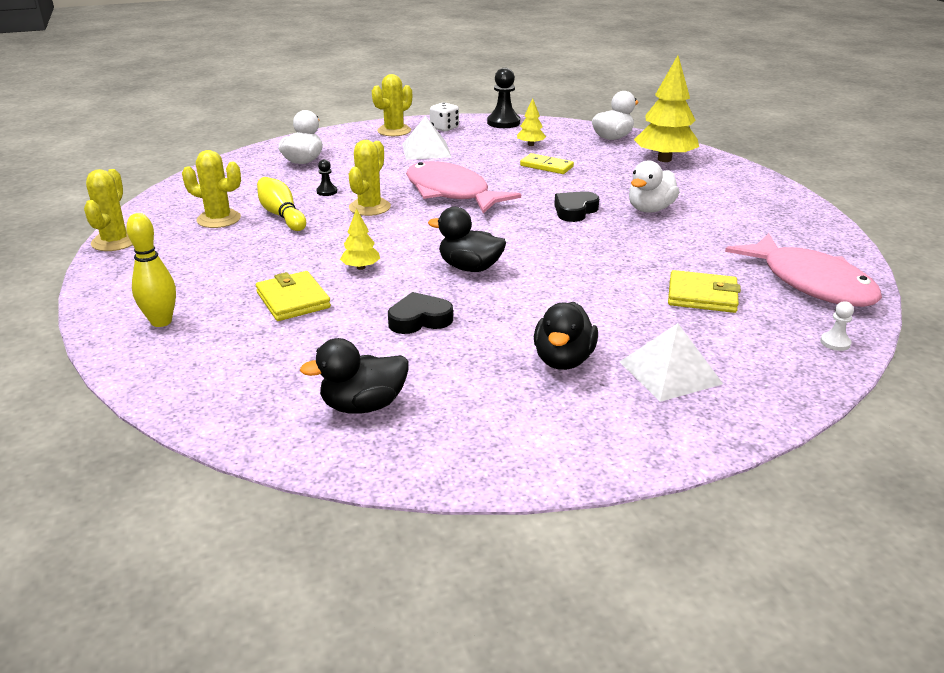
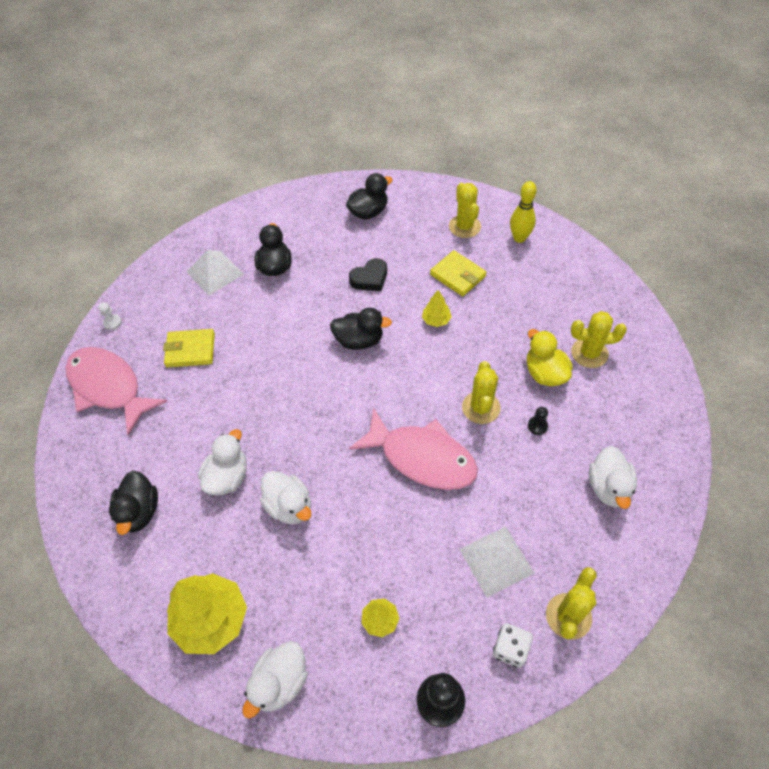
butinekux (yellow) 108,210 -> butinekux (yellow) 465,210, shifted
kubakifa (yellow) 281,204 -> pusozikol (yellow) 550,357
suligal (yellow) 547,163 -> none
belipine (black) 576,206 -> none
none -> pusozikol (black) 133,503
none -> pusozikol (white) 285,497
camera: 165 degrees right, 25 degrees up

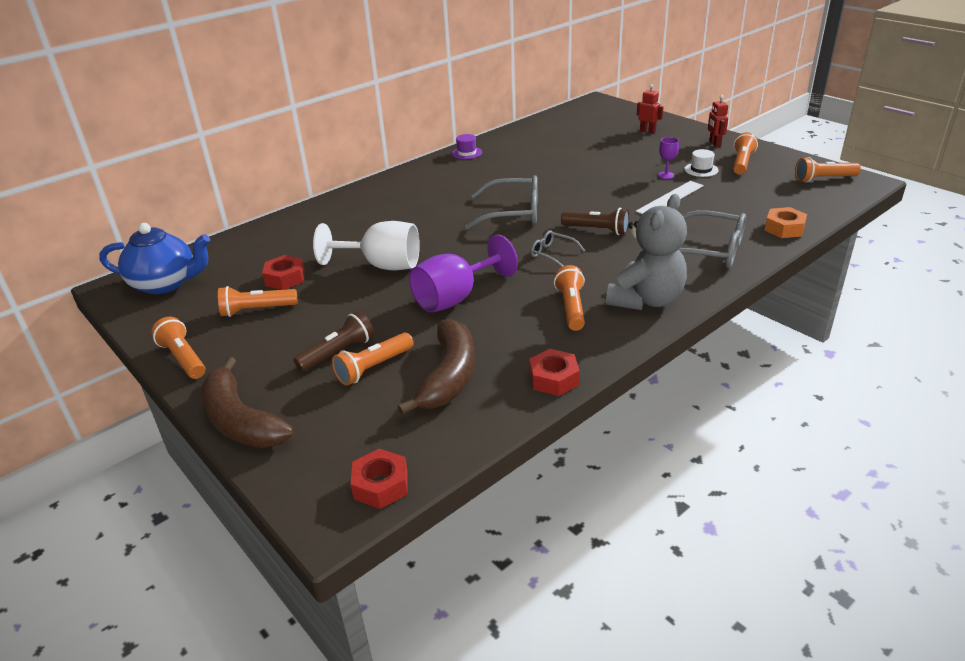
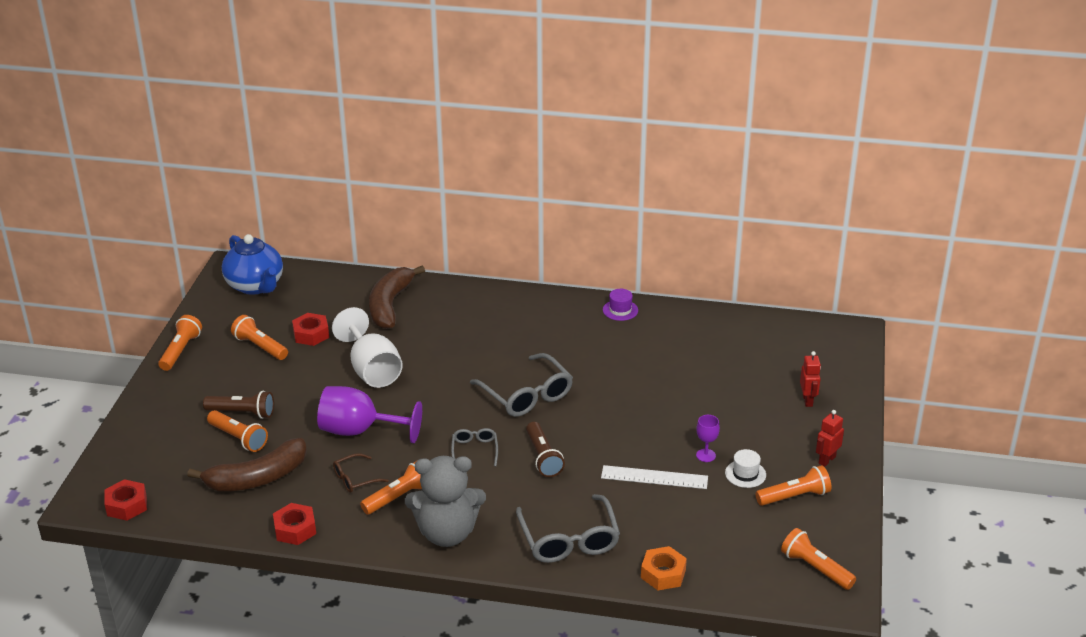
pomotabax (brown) 247,402 -> pomotabax (brown) 397,297, shifted
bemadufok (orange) 373,359 -> bemadufok (orange) 237,431, 150 degrees counterclockwise
none -> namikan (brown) 361,473
camera: 50 degrees right, 0 degrees up

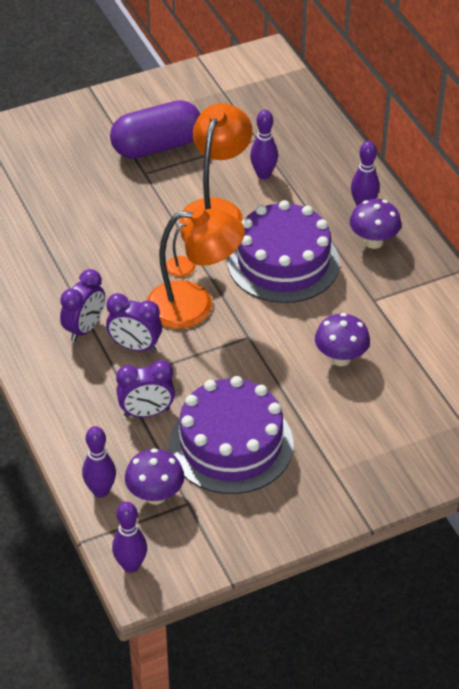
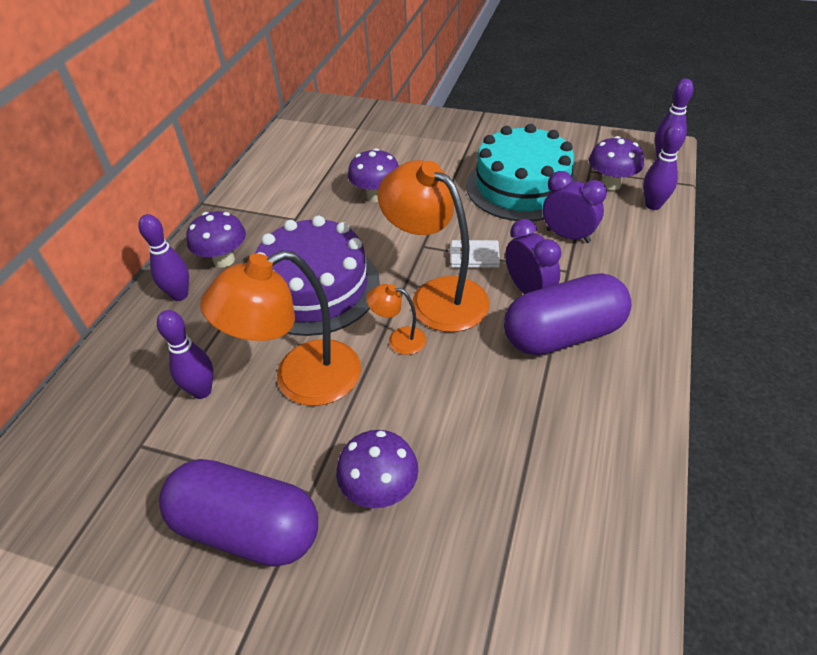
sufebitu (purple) 82,305 -> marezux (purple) 568,314
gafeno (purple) 231,435 -> gafeno (turquoise) 522,172
none -> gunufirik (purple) 377,469
none -> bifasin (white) 474,254
camera: 135 degrees left, 0 degrees up

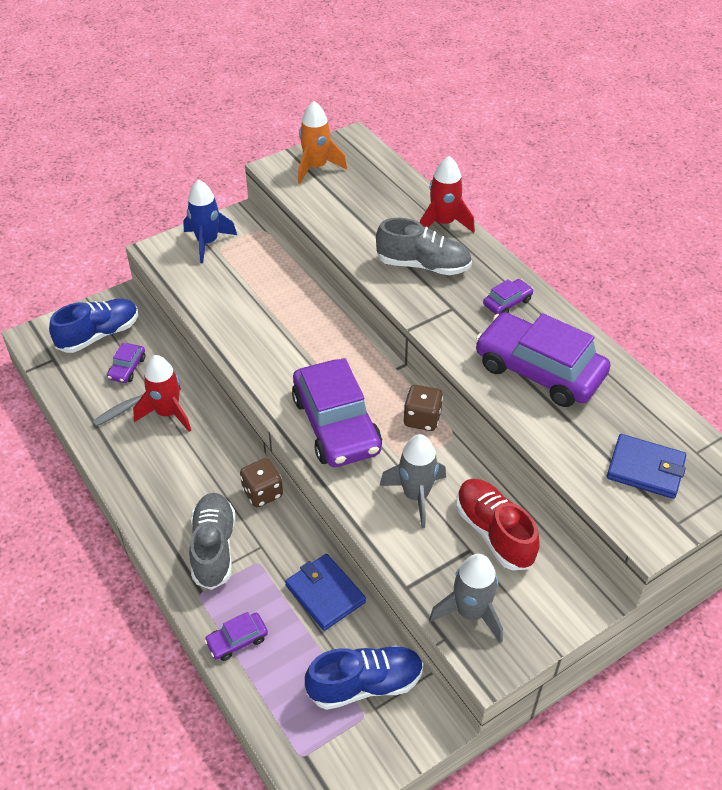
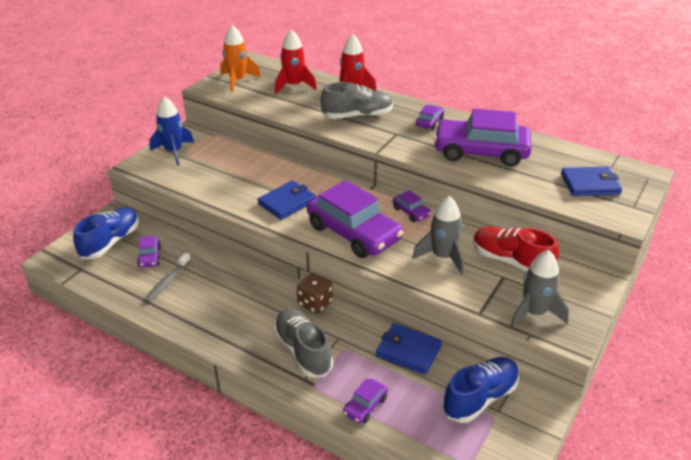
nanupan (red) 162,393 -> nanupan (red) 296,61, shifted
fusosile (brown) 423,408 -> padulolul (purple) 412,206
none -> bifasin (blue) 287,200
camera: 25 degrees left, 10 degrees down

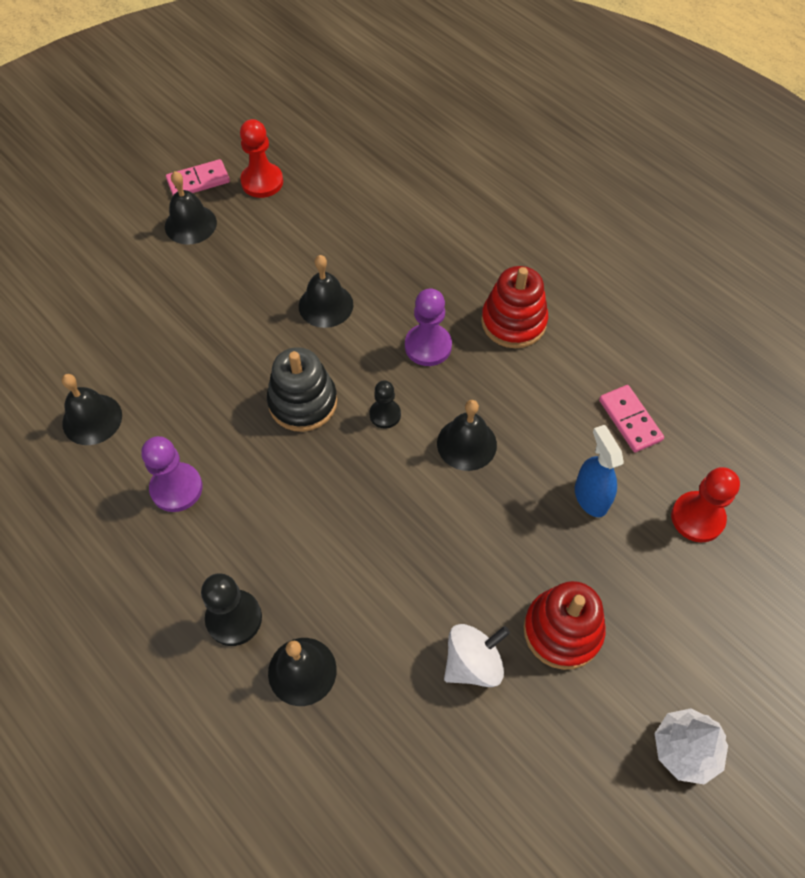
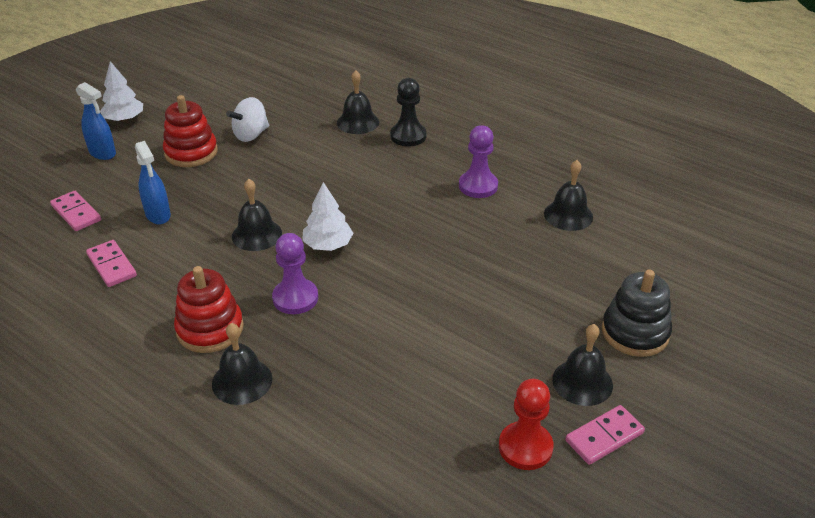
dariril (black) 302,389 -> dariril (black) 637,313, shifted
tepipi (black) 326,291 -> tepipi (black) 242,364, shifted
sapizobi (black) 385,404 -> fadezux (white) 327,216
sapizobi (red) 705,504 -> suligal (pink) 75,211
none -> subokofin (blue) 96,121
camera: 170 degrees right, 20 degrees down

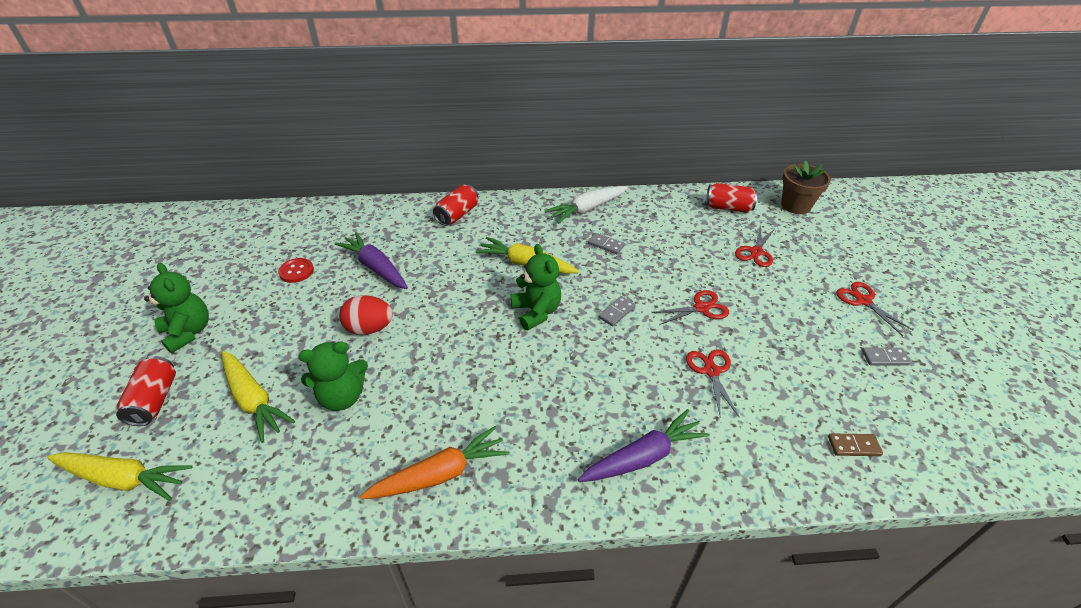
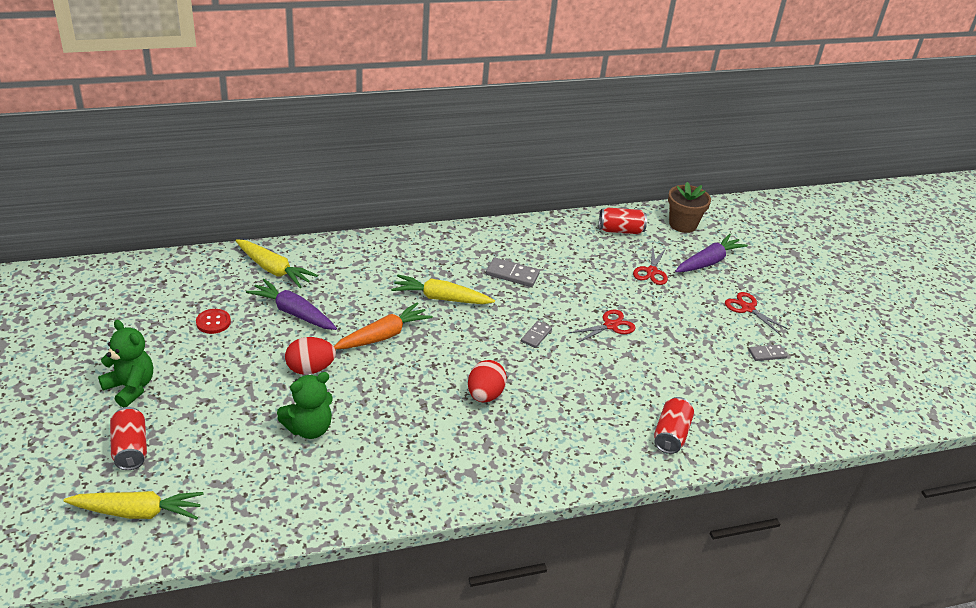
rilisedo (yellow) 258,396 -> rilisedo (yellow) 277,263, shifted
rilisedo (orange) 435,462 -> rilisedo (orange) 383,325, shifted
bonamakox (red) 456,205 -> bonamakox (red) 674,425, shifted
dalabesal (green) 536,287 -> none
rilisedo (white) 586,205 -> none
rilisedo (purple) 644,445 -> rilisedo (purple) 711,253, shifted
suligal (grey) 606,243 -> suligal (grey) 513,272, x1.52
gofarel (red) 712,383 -> none
suligal (brown) 855,445 -> none
none -> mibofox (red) 487,381
camera: 15 degrees left, 5 degrees down

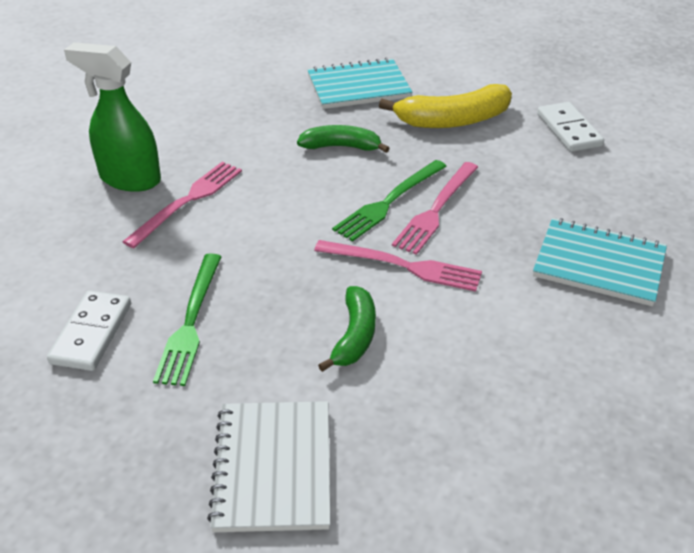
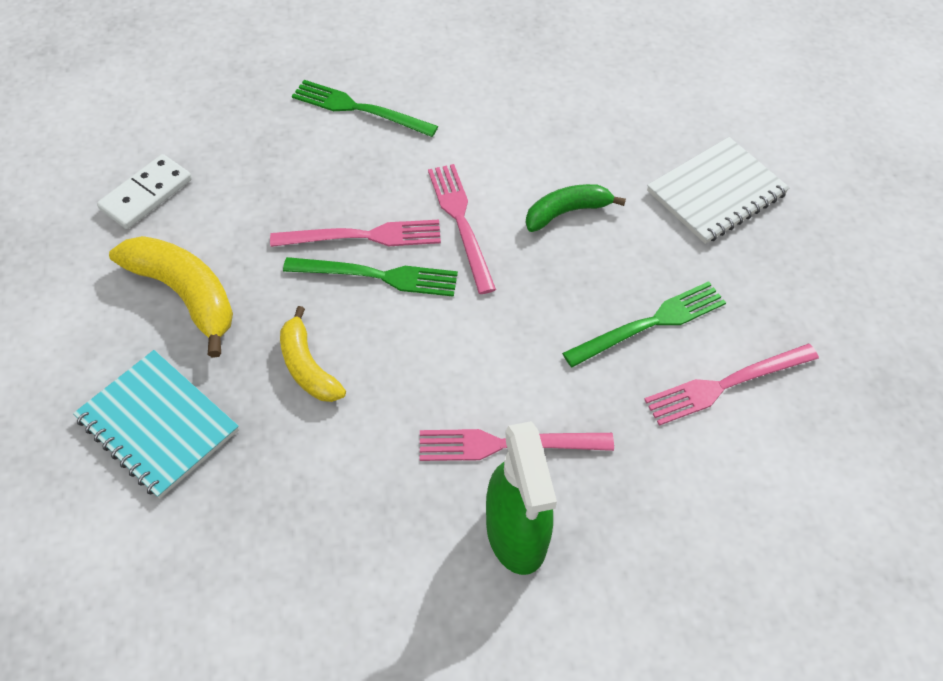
suligal (white) 89,330 -> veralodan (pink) 731,385
pomotabax (green) 343,139 -> pomotabax (yellow) 313,354
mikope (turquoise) 600,262 -> veralodan (green) 365,108
camera: 125 degrees left, 15 degrees up

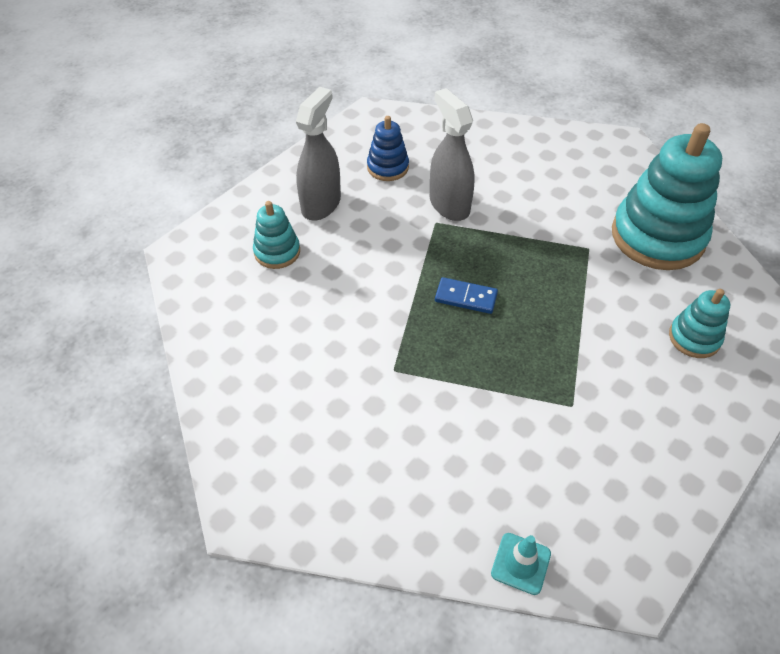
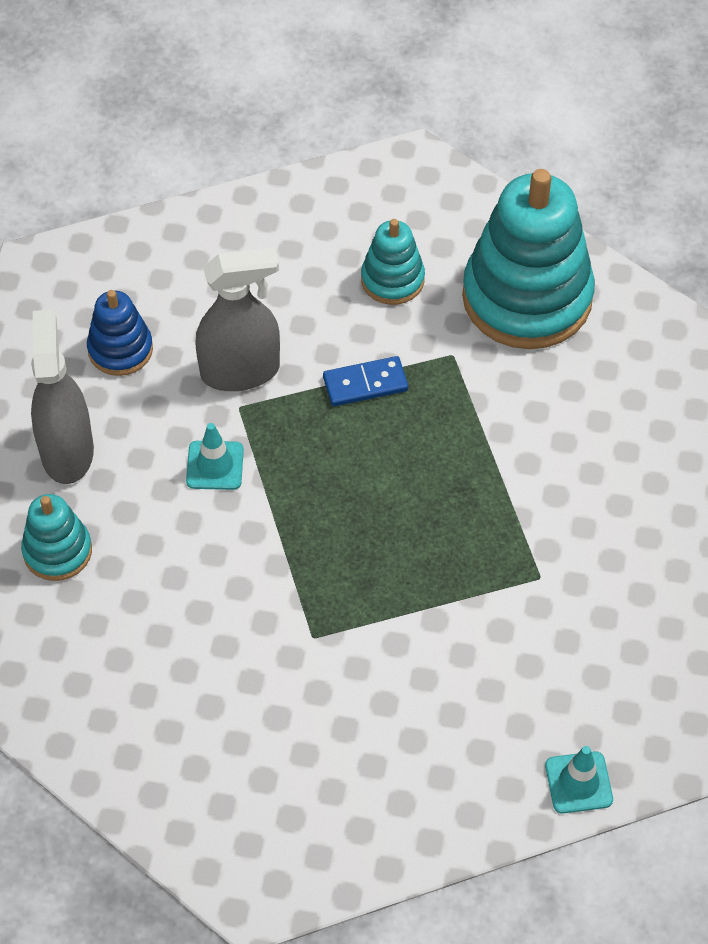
subokofin (grey) 452,154 -> subokofin (grey) 238,319, 135 degrees clockwise
suligal (blue) 466,295 -> suligal (blue) 365,381, shifted
dariril (turquoise) 699,323 -> dariril (turquoise) 393,262, shifted
none -> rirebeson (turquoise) 215,456
camera: 30 degrees left, 5 degrees up

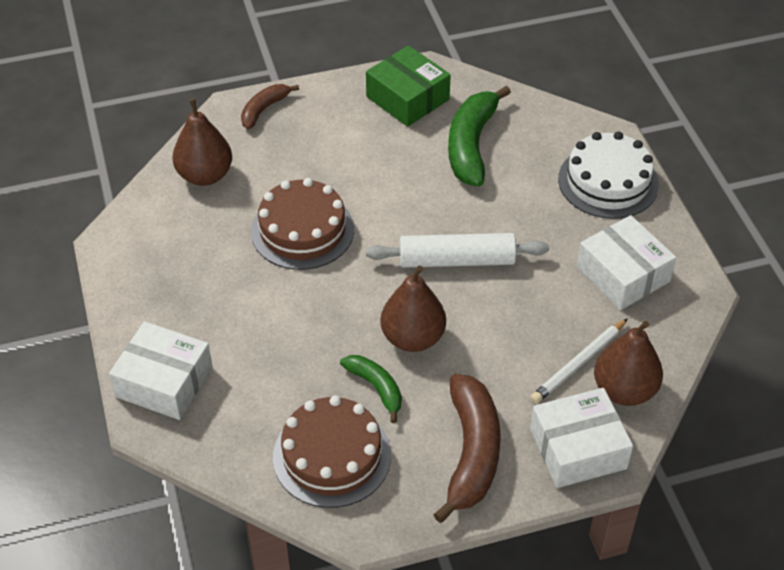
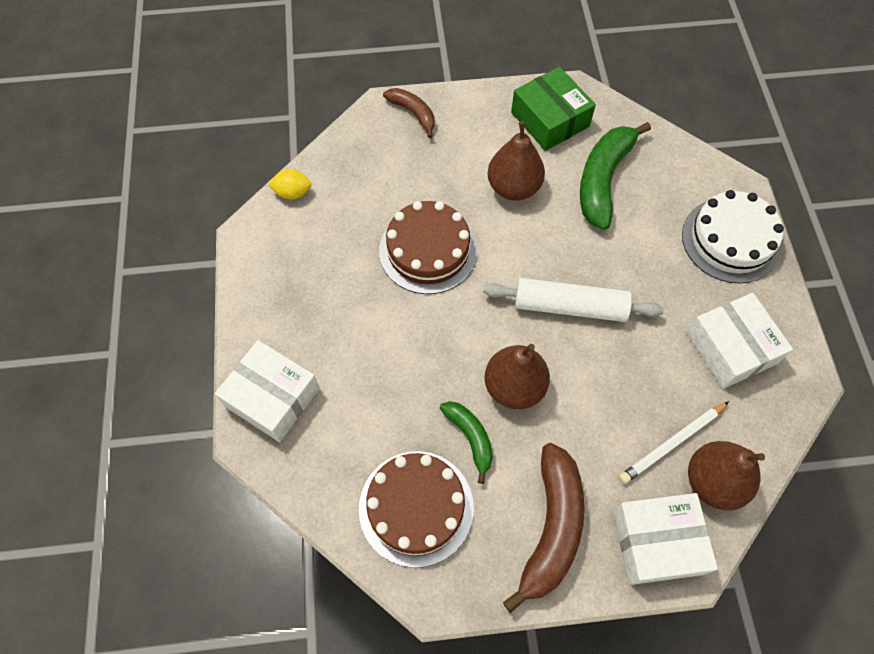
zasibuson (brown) 202,142 -> zasibuson (brown) 516,161, shifted
pomotabax (brown) 270,106 -> pomotabax (brown) 409,113, 90 degrees clockwise
none -> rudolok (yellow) 289,184
camera: 10 degrees right, 15 degrees up

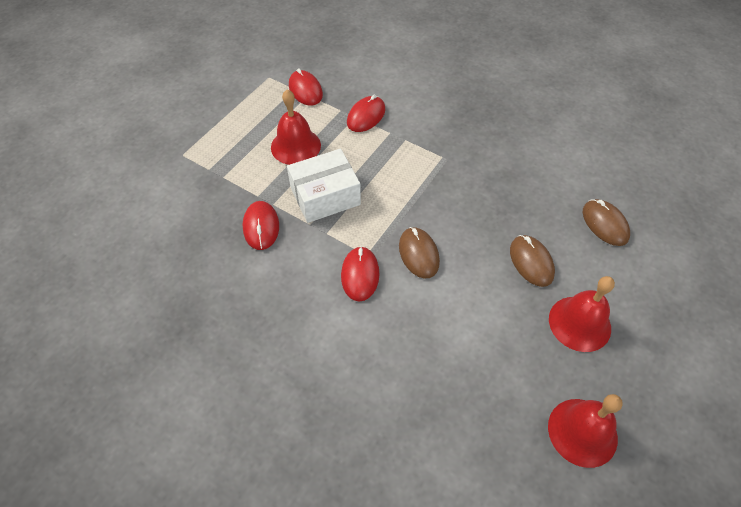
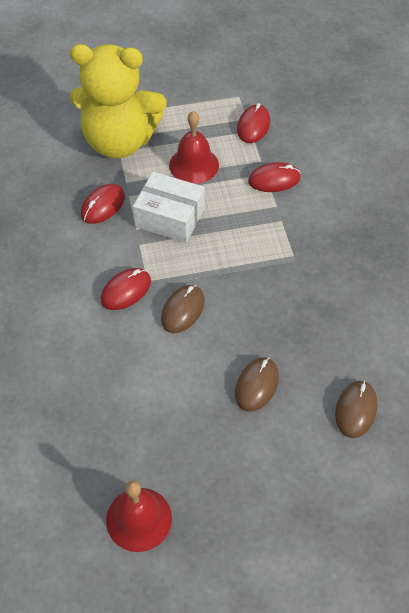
tepipi (red) 582,314 -> none
none -> dalabesal (yellow) 118,101
camera: 45 degrees right, 0 degrees up

